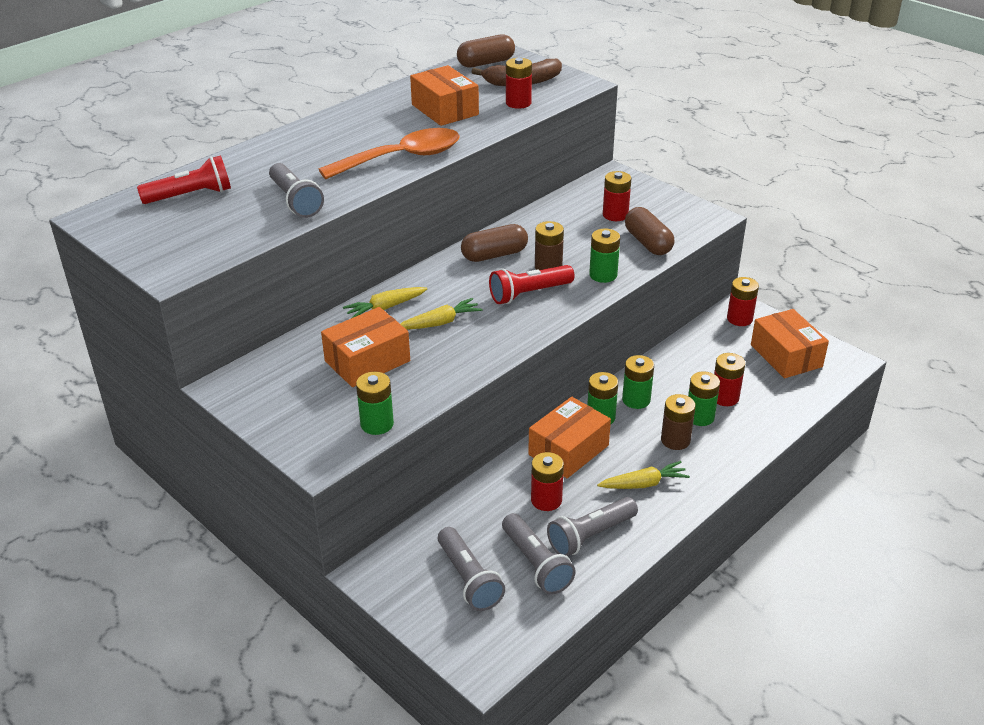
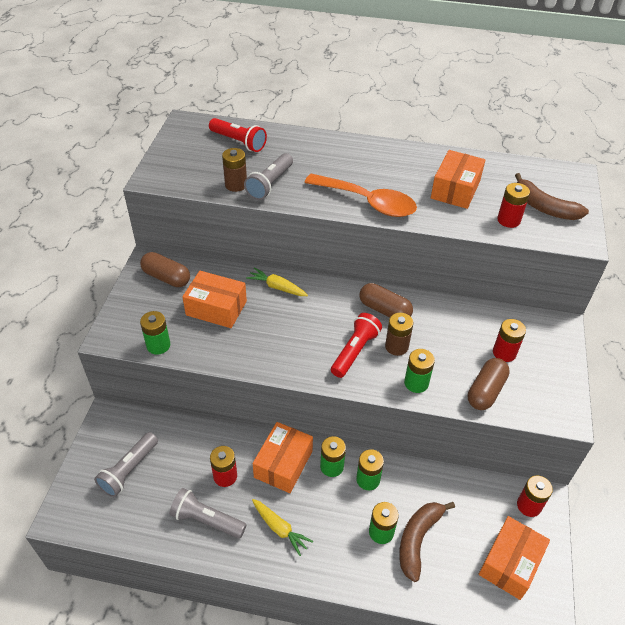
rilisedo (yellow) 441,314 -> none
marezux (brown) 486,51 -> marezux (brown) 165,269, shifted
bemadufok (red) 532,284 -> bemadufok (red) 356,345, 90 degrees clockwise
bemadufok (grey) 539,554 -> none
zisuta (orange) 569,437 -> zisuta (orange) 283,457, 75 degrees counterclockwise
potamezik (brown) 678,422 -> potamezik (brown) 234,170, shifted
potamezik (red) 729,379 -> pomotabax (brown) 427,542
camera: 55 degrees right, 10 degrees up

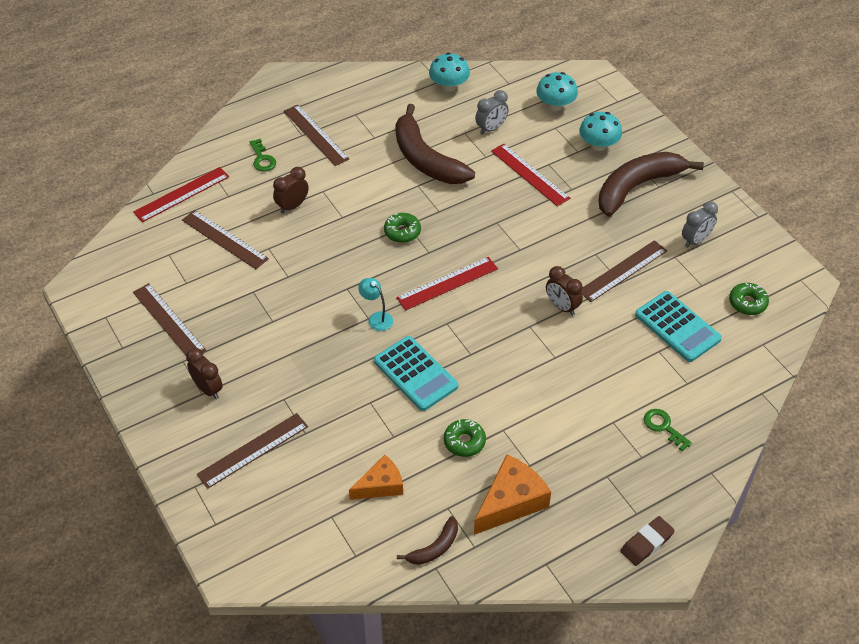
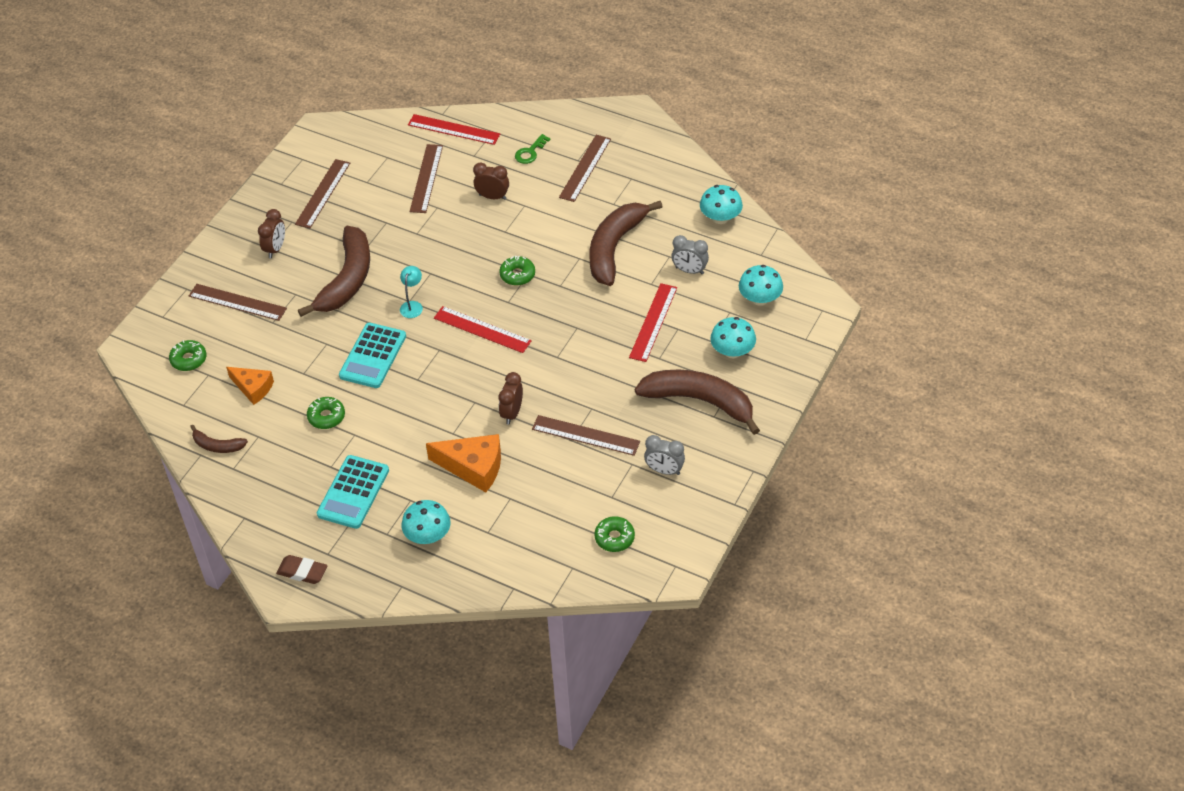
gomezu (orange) 512,494 -> gomezu (orange) 463,463, shifted
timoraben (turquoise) 678,326 -> timoraben (turquoise) 353,492, shifted
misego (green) 668,430 -> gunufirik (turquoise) 426,522
none -> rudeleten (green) 188,355
none -> pomotabax (brown) 334,271
camera: 60 degrees right, 0 degrees up

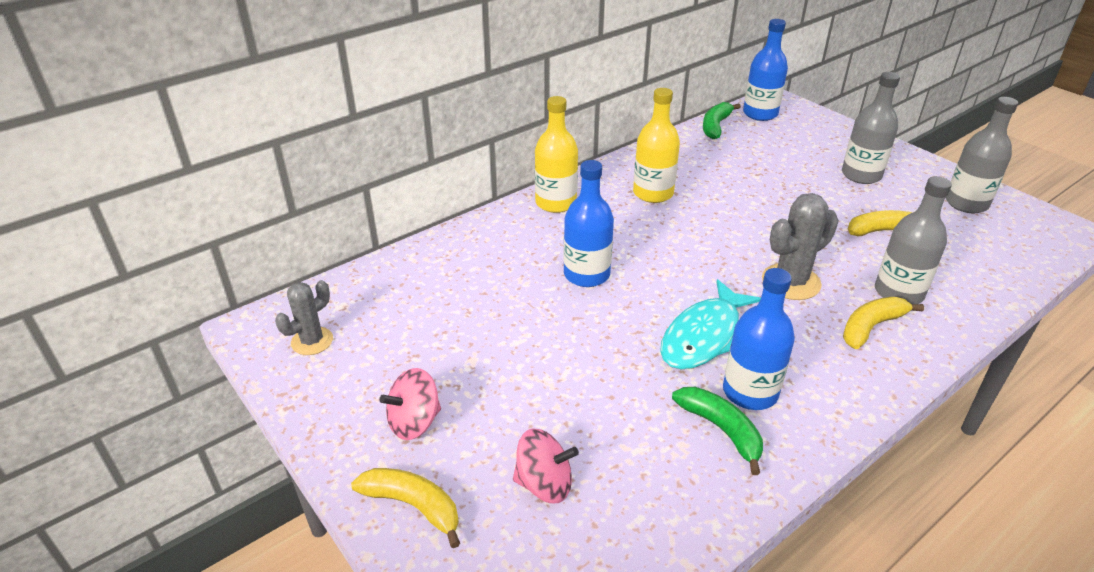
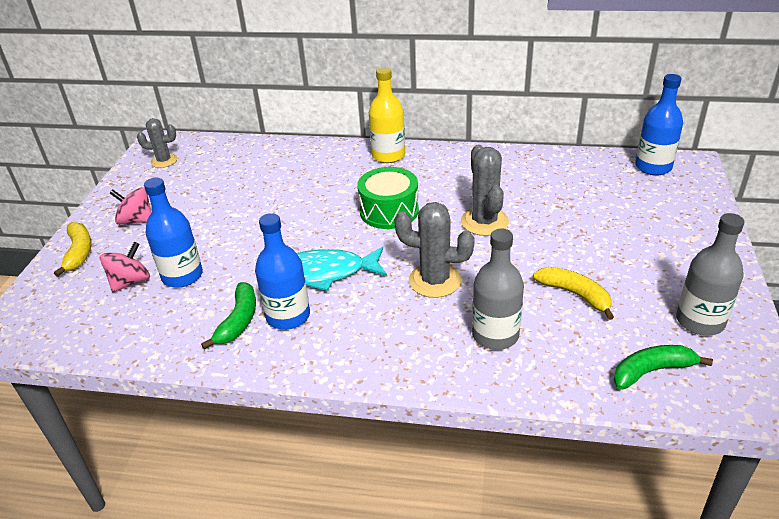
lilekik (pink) 546,465 -> lilekik (pink) 125,267, 105 degrees counterclockwise
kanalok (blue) 588,223 -> kanalok (blue) 173,233, shifted
kanalok (yellow) 656,145 -> none
pomotabax (green) 722,120 -> pomotabax (green) 663,367, shifted
kanalok (grey) 871,128 -> none
pomotabax (yellow) 883,323 -> none
none -> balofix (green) 388,198
none -> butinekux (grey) 485,190
camera: 50 degrees right, 0 degrees up

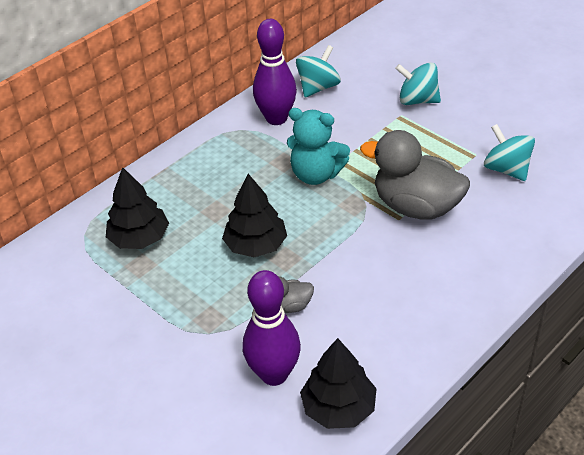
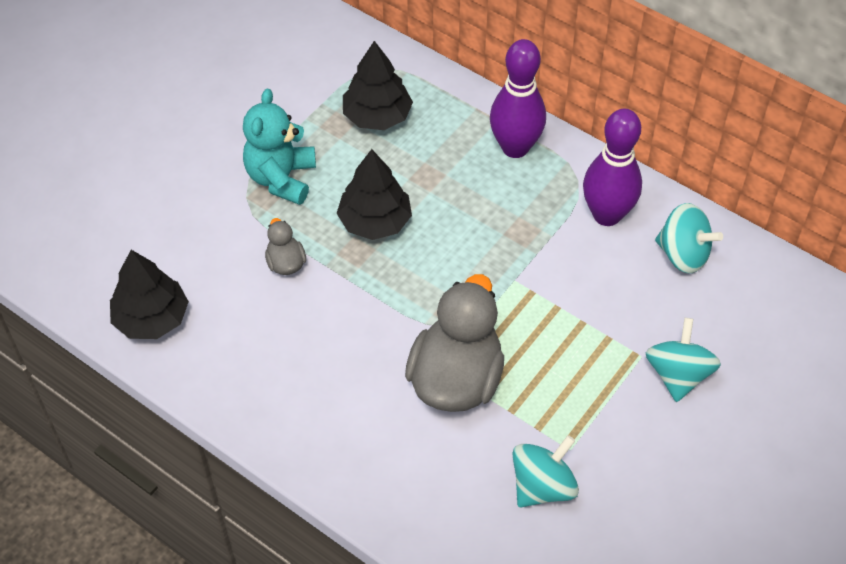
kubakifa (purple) 272,328 -> kubakifa (purple) 518,98, shifted
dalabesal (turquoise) 318,146 -> dalabesal (turquoise) 279,147, shifted
camera: 80 degrees right, 10 degrees up

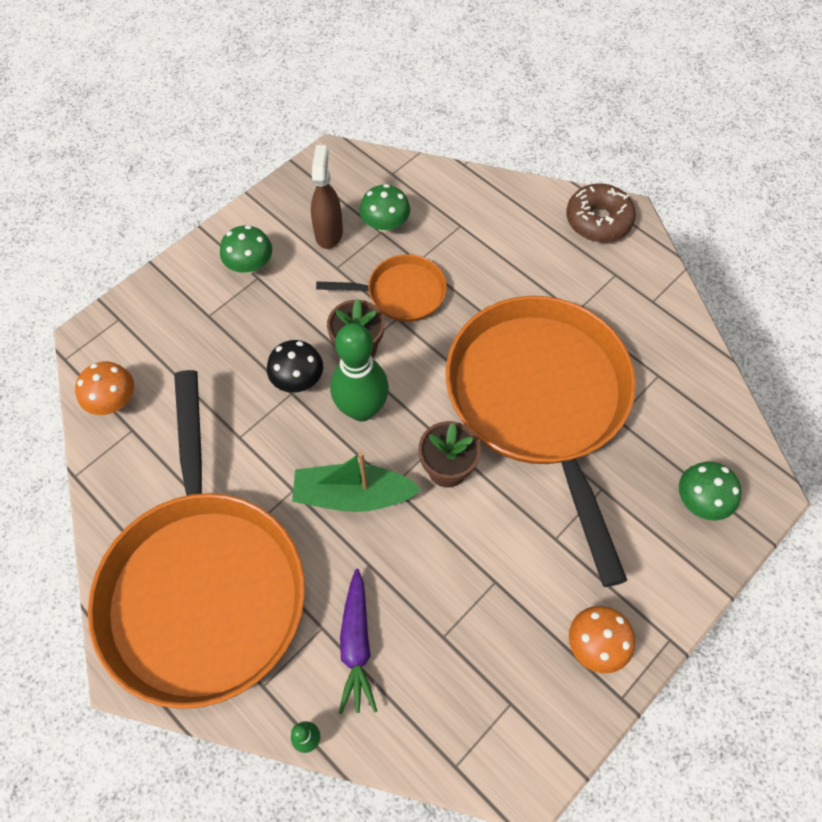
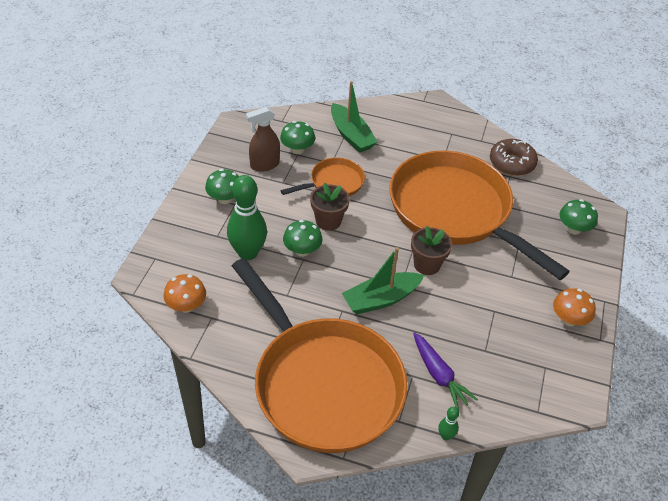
gunufirik (black) 295,366 -> gunufirik (green) 303,238
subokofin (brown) 327,197 -> subokofin (brown) 263,139, 90 degrees counterclockwise
kubakifa (green) 359,372 -> kubakifa (green) 247,217, shifted
rudeleten (brown) 601,212 -> rudeleten (brown) 514,157, shifted
none -> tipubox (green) 354,117
camera: 30 degrees left, 15 degrees down

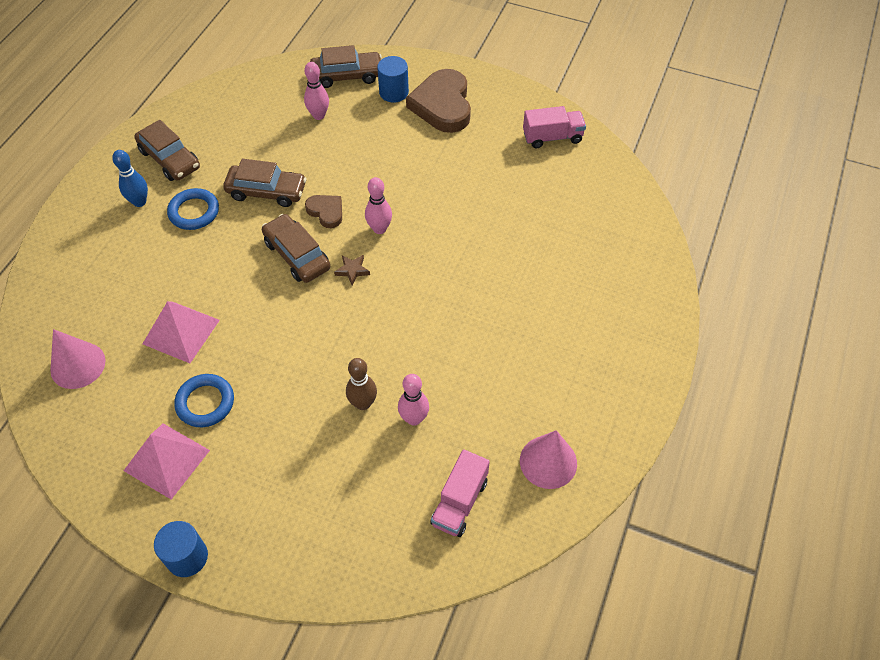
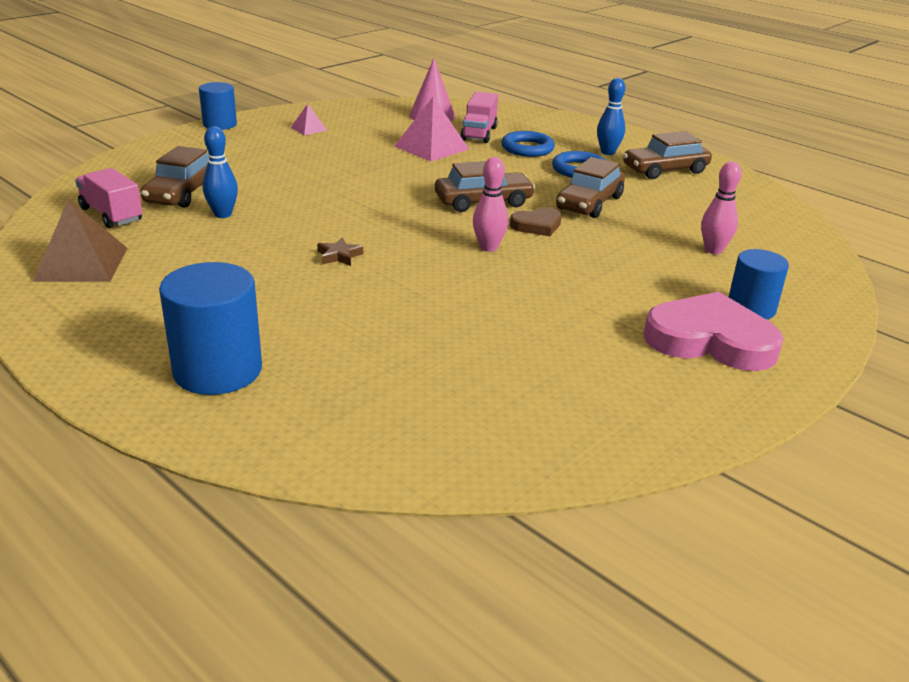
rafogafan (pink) 167,461 -> rafogafan (pink) 309,119, x0.52
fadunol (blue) 204,400 -> fadunol (blue) 528,144, shifted
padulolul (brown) 346,66 -> padulolul (brown) 174,177, shifted
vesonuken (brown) 352,270 -> vesonuken (brown) 340,252, shifted
kubakifa (brown) 361,384 -> none
kubakifa (pink) 413,400 -> kubakifa (blue) 220,172
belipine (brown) 438,101 -> belipine (pink) 714,331
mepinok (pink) 548,459 -> rafogafan (brown) 80,240
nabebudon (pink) 554,127 -> nabebudon (pink) 479,117, shifted
none -> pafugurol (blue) 210,328
camera: 110 degrees right, 25 degrees down

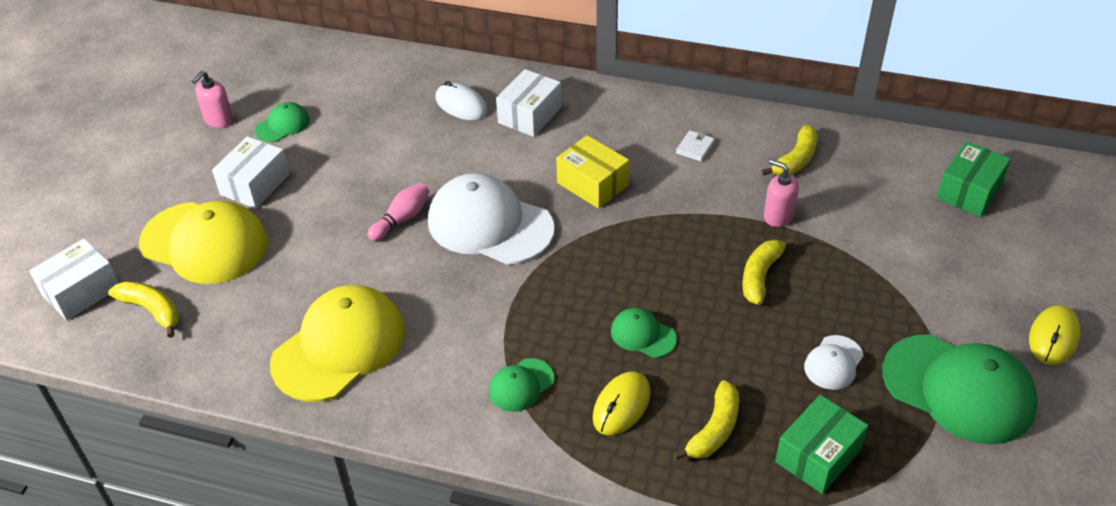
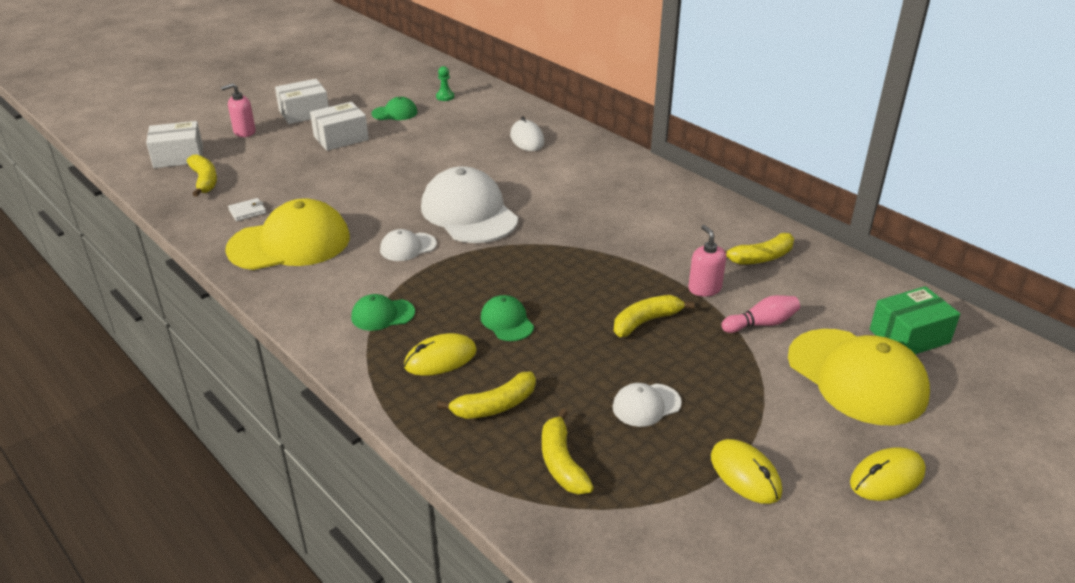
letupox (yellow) 203,242 -> letupox (yellow) 859,377, shifted
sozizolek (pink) 212,99 -> sozizolek (pink) 238,110, shifted
kubakifa (pink) 398,212 -> kubakifa (pink) 760,314, shifted
zisuta (white) 528,103 -> zisuta (white) 302,101, shifted
zisuta (yellow) 592,172 -> none
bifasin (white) 695,146 -> bifasin (white) 247,209, shifted
zisuta (green) 821,444 -> pomotabax (yellow) 568,451
letupox (green) 960,389 -> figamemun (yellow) 746,471
none -> letupox (white) 408,245
none -> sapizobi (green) 445,83
camera: 30 degrees right, 10 degrees down

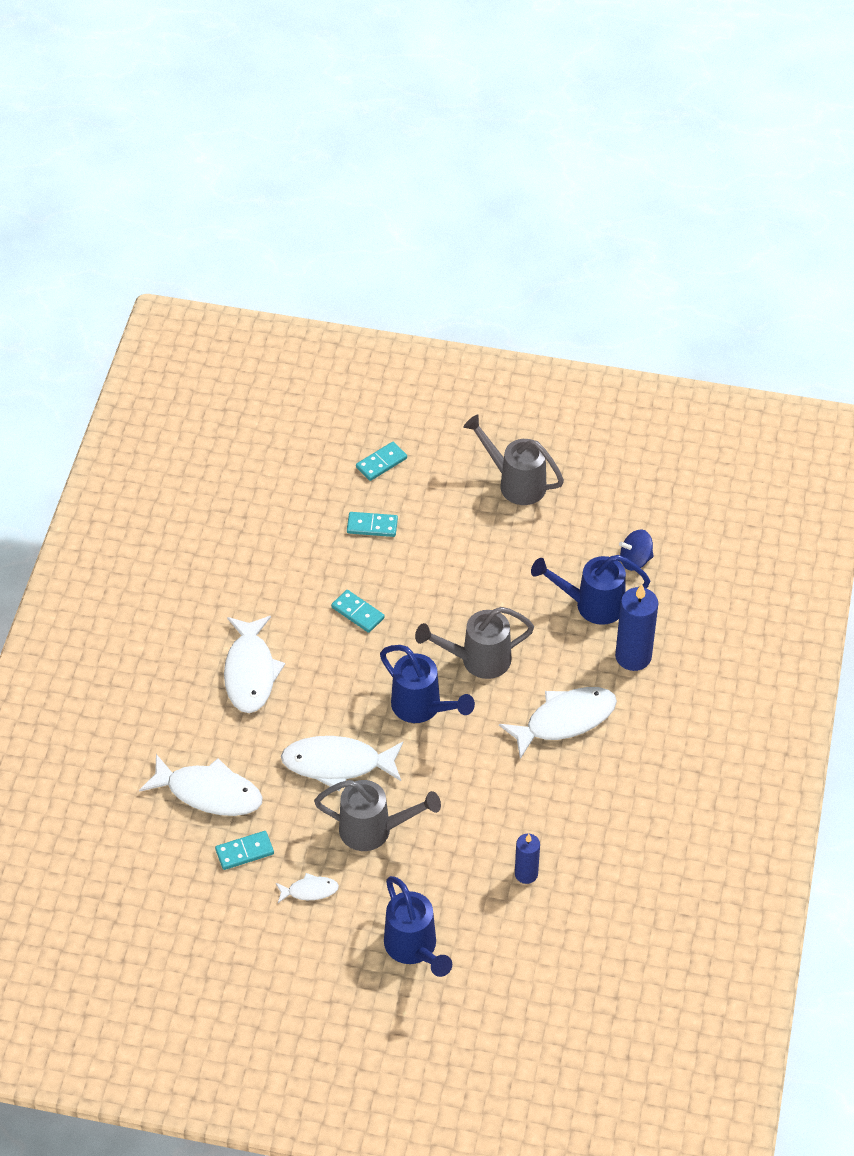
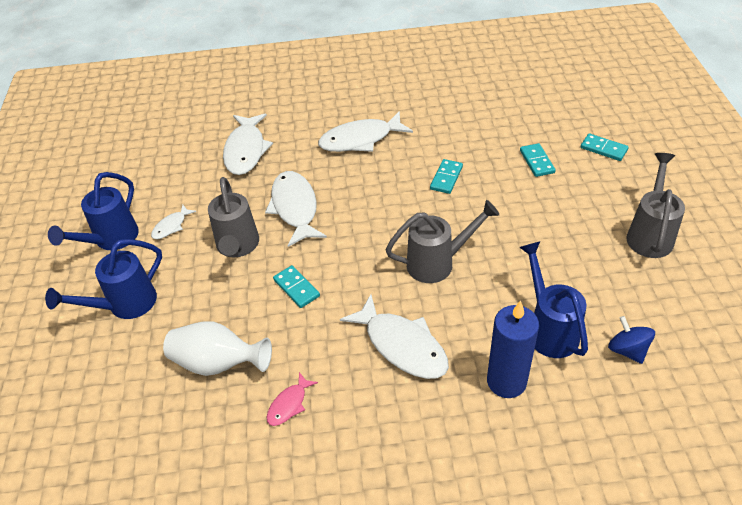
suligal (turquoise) 244,850 -> suligal (turquoise) 296,286, shifted
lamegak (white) 307,888 -> lamegak (white) 173,222, 60 degrees clockwise
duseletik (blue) 427,684 -> duseletik (blue) 93,211, shifted
duseletik (grey) 474,643 -> duseletik (grey) 442,241, 105 degrees clockwise
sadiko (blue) 527,859 -> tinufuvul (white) 217,348
none -> lamegak (pink) 292,399
camera: 75 degrees right, 5 degrees down

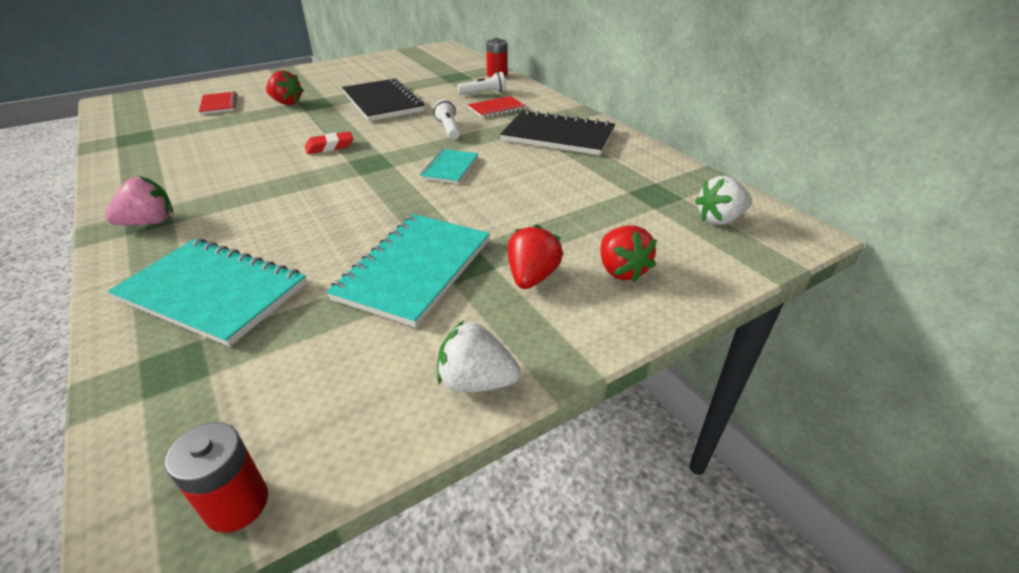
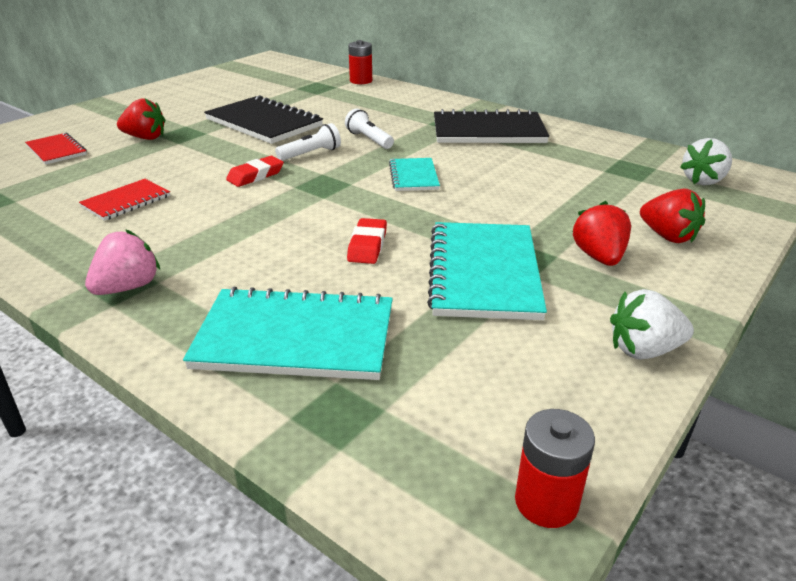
bemadufok (white) 481,83 -> bemadufok (white) 308,142, shifted
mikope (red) 496,107 -> mikope (red) 124,200, shifted
none -> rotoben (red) 367,241
camera: 20 degrees left, 5 degrees down

